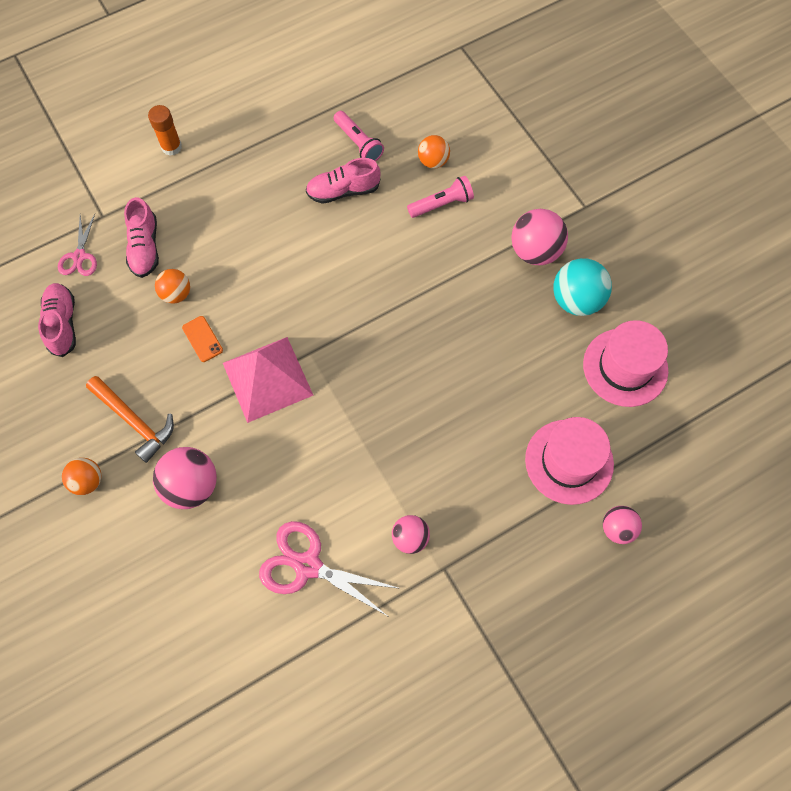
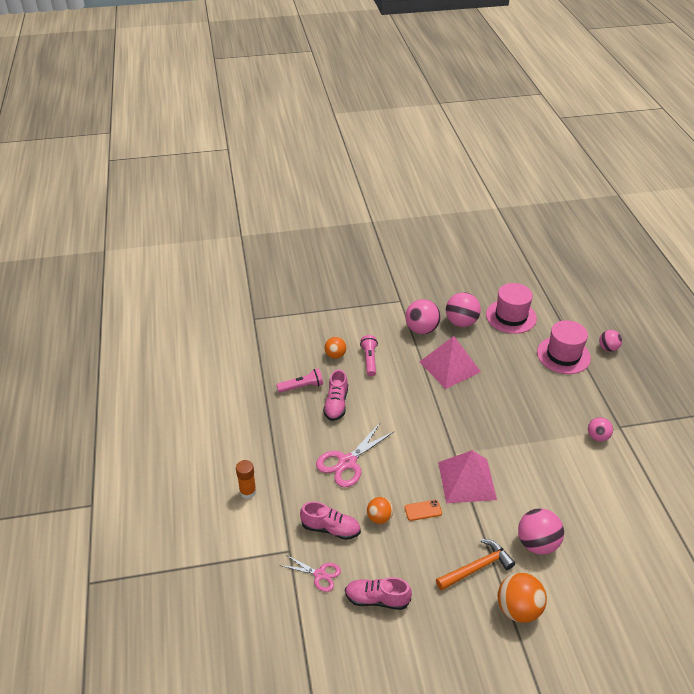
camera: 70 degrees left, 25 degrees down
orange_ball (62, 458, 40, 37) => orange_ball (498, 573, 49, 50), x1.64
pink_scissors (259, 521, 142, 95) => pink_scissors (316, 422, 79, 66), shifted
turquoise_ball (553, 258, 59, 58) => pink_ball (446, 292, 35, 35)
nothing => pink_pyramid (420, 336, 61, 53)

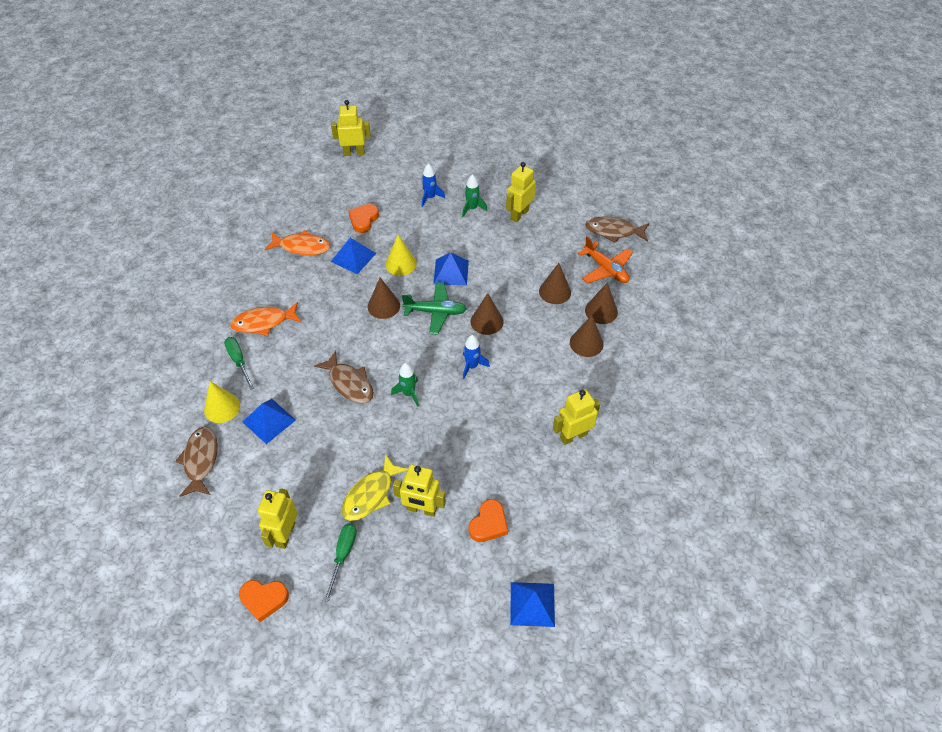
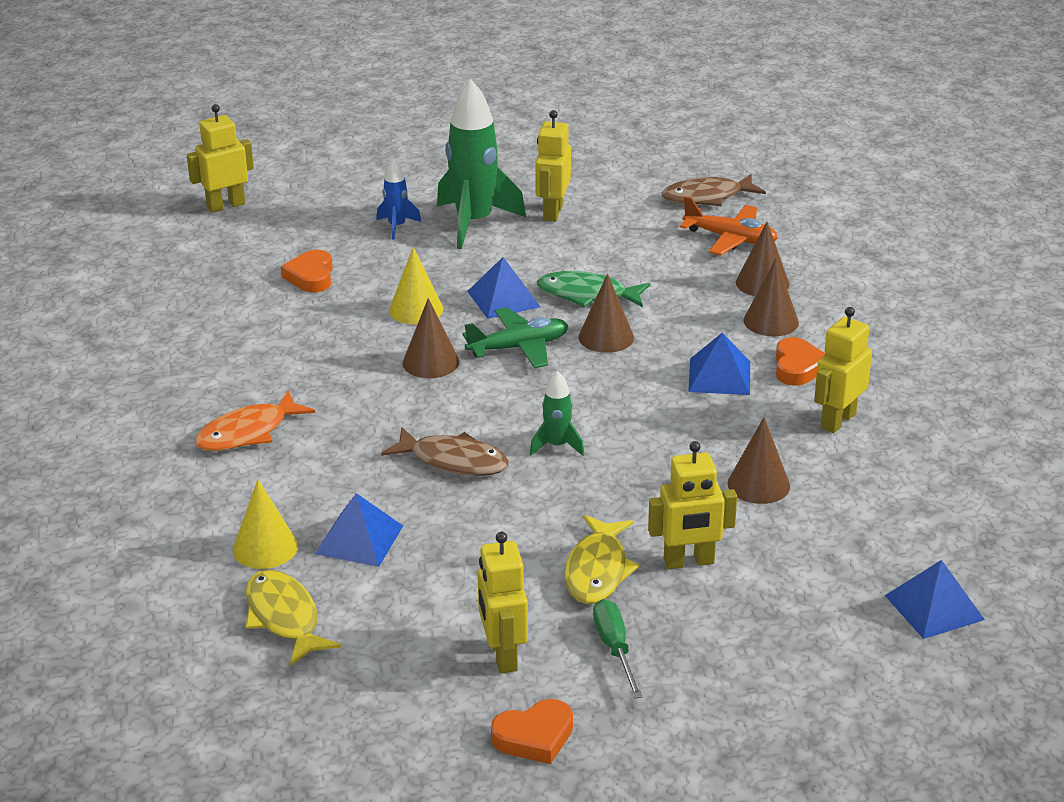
camera: 25 degrees left, 20 degrees down
brown_fish (175, 426, 43, 71) => yellow_fish (246, 569, 95, 97)
green_screwdriver (224, 337, 30, 53) => nothing
orange_fish (265, 230, 65, 26) => nothing
blue_pyramid (331, 238, 45, 36) => blue_pyramid (688, 333, 62, 62), shifted
green_rocket (462, 174, 25, 43) => green_rocket (437, 79, 89, 170), x2.06
blue_rocket (463, 335, 27, 44) => nothing
orange_heart (469, 499, 39, 43) => orange_heart (776, 337, 50, 49), shifted
brown_cone (539, 263, 32, 41) => brown_cone (727, 417, 63, 87), shifted
nothing => green_fish (537, 271, 113, 36)

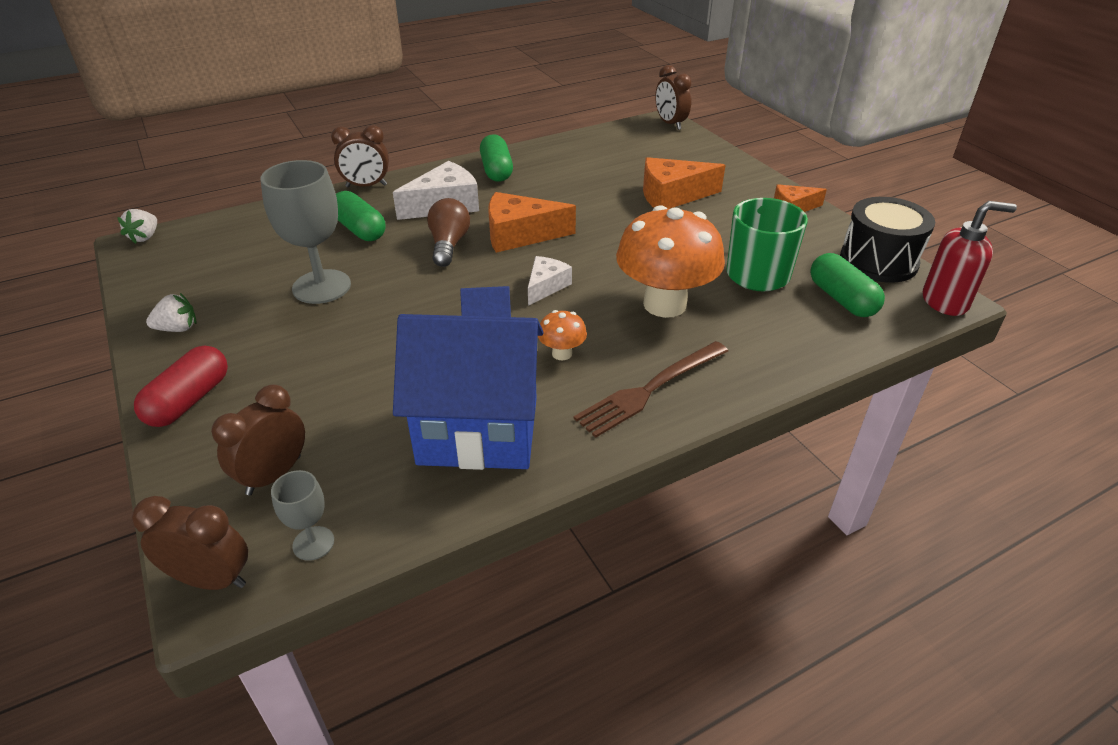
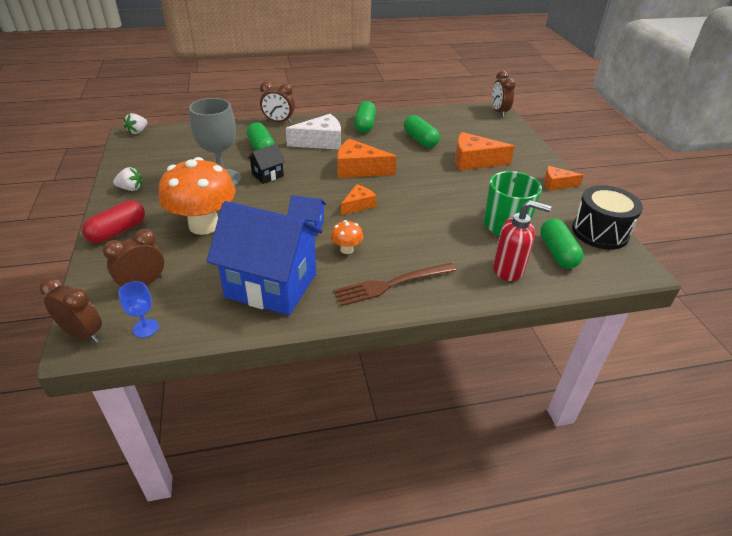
camera: 15 degrees right, 0 degrees up
grey_goblet (271, 470, 63, 91) => blue_goblet (118, 281, 41, 57)
brown_light_bulb (427, 198, 43, 69) => nothing
white_cheese (528, 256, 44, 50) => orange_cheese (341, 184, 36, 31)
orange_mushroom (616, 205, 109, 113) => orange_mushroom (159, 157, 76, 78), shifted
red_soap_dispenser (923, 201, 94, 115) => red_soap_dispenser (493, 200, 58, 81), shifted
nothing => black_house (247, 144, 38, 40)
nothing => green_capsule (404, 115, 36, 33)

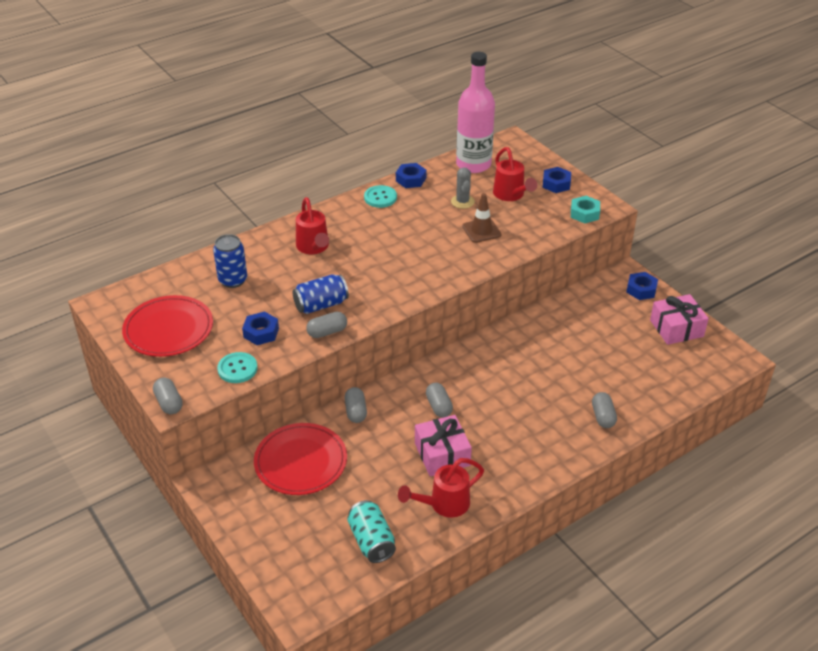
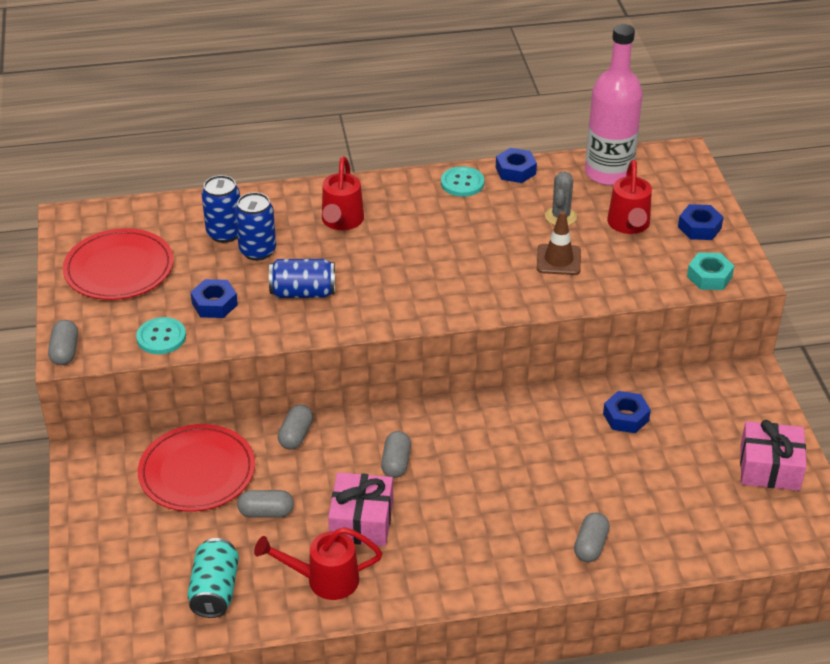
camera: 25 degrees right, 0 degrees up
grey_capsule (306, 312, 41, 26) => grey_capsule (237, 490, 57, 28), shifted
blue_nut (626, 272, 32, 28) => blue_nut (603, 391, 48, 42), shifted
nothing => blue_can (235, 192, 41, 69)

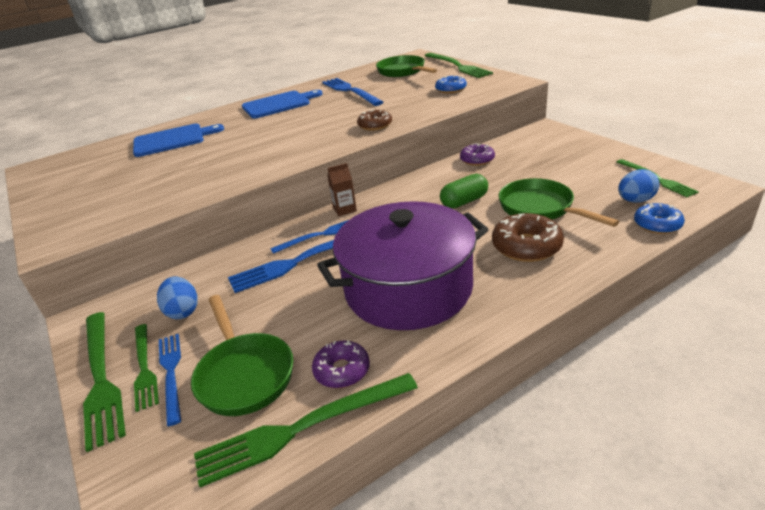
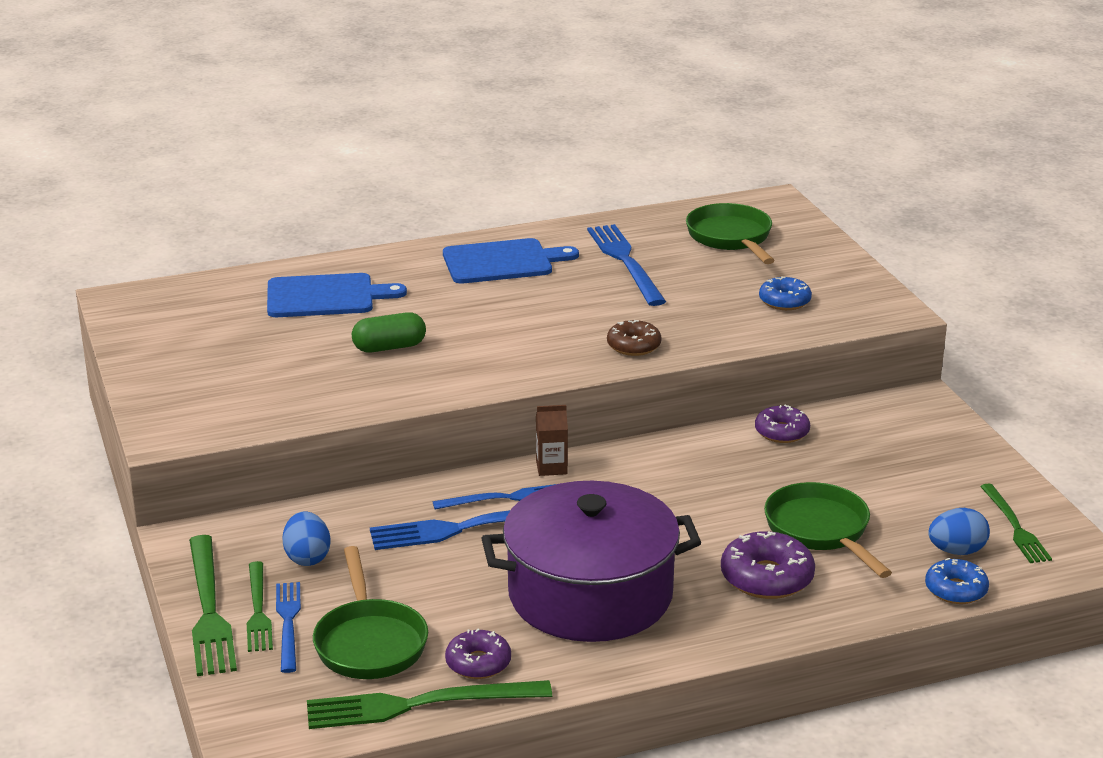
camera: 10 degrees right, 5 degrees down
green_fork (425, 53, 68, 25) => nothing
green_capsule (440, 174, 48, 35) => green_capsule (352, 312, 74, 40), shifted
brown_donut (492, 213, 72, 49) => purple_donut (721, 531, 94, 68)

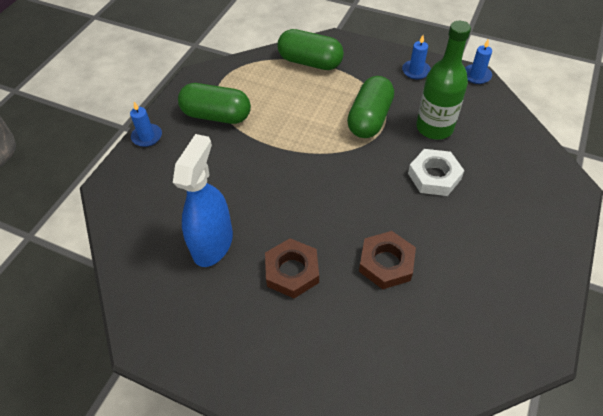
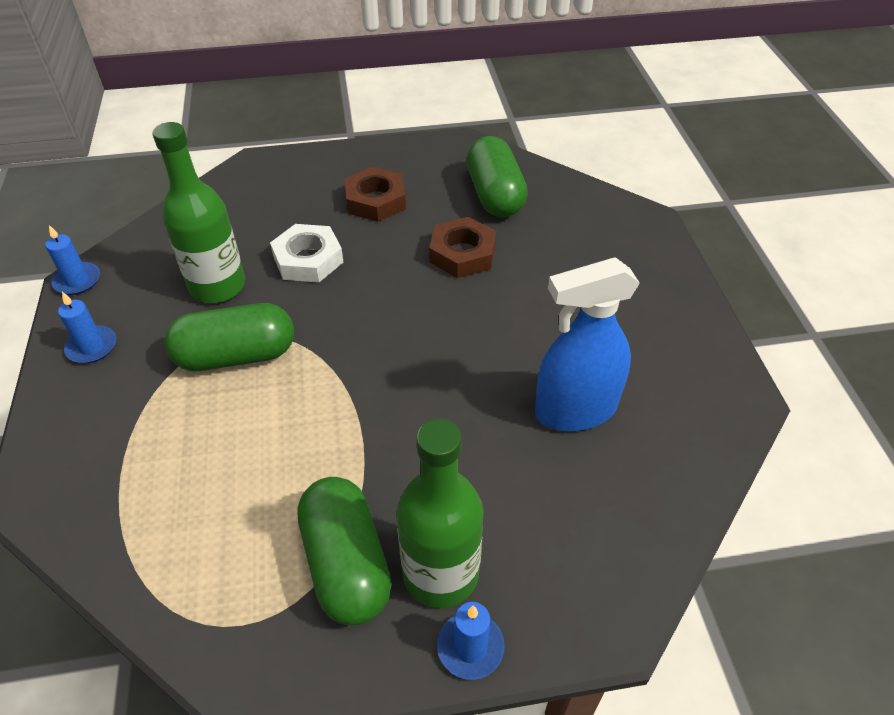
camera: 125 degrees left, 5 degrees down
brown_nut (265, 238, 54, 60) => brown_nut (345, 166, 61, 56), shifted
green_capsule (277, 29, 67, 41) => green_capsule (467, 136, 61, 81), shifted
nothing => green_bottle (396, 419, 87, 189)

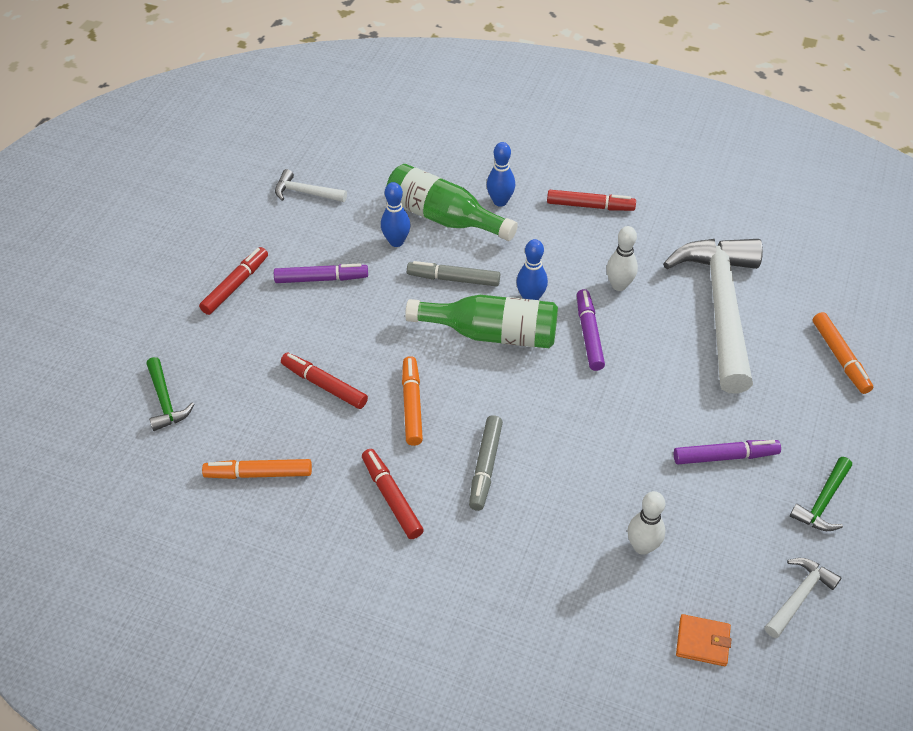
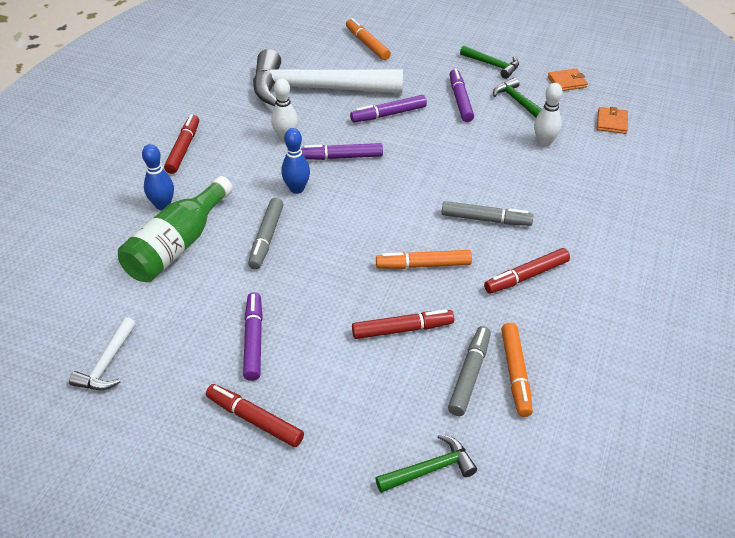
camera: 90 degrees left, 5 degrees down
red_marker (281, 353, 87, 56) => red_marker (352, 309, 102, 30), 135 degrees counterclockwise
blue_bowling_pin (381, 182, 30, 65) => nothing
green_bottle (405, 295, 153, 53) => nothing
white_hammer (765, 558, 76, 80) => orange_wallet (548, 68, 40, 23)
orange_marker (813, 312, 60, 82) => orange_marker (346, 18, 45, 42), 105 degrees counterclockwise
nothing => purple_marker (350, 95, 77, 27)
nothing => grey_marker (448, 326, 43, 90)
nothing => green_hammer (493, 77, 49, 40)

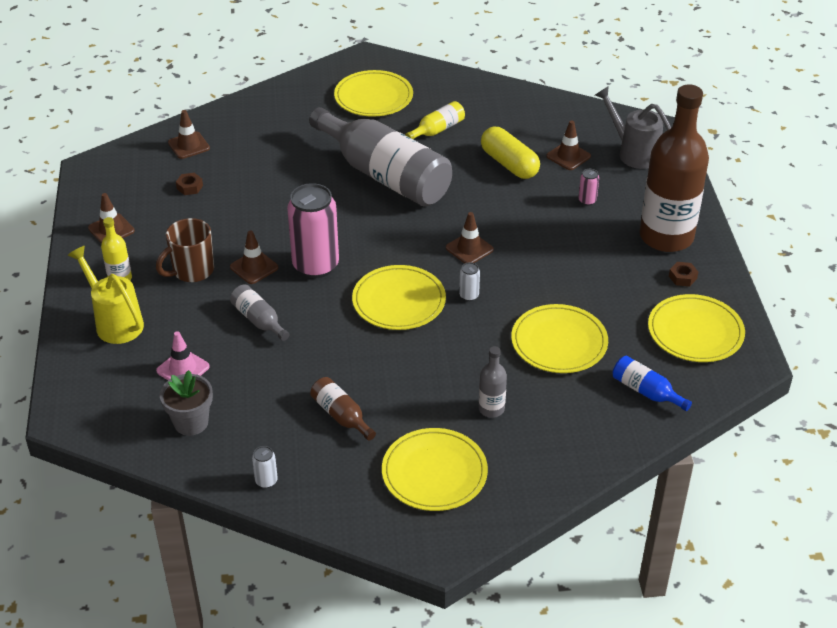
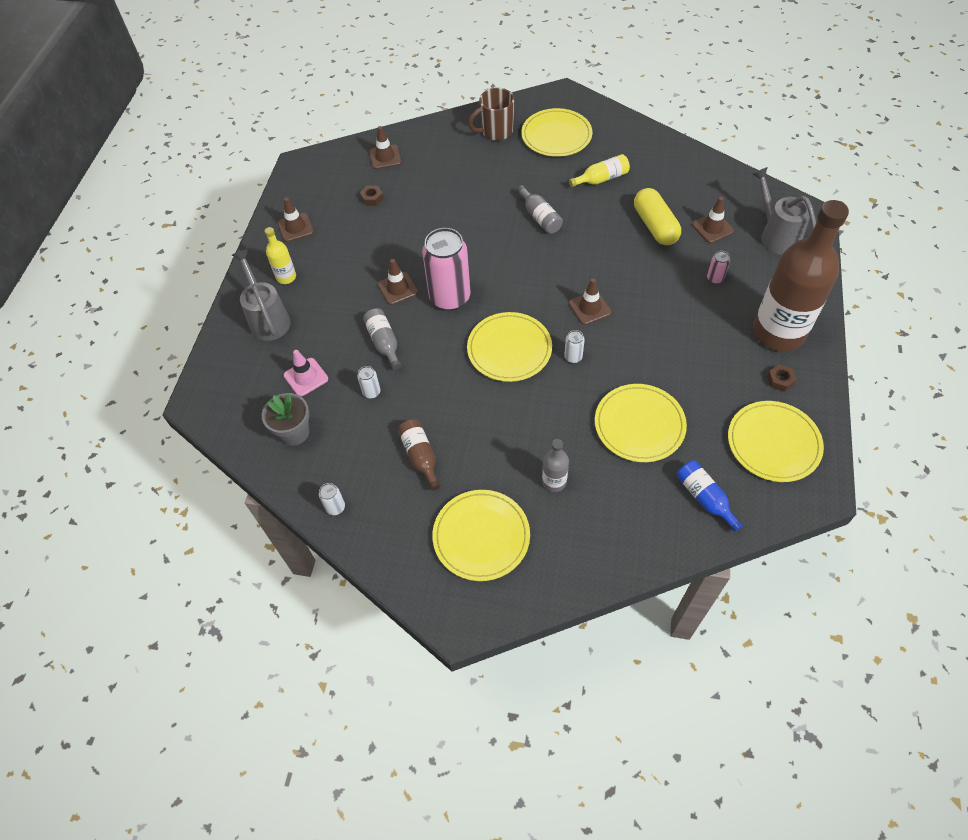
camera: 20 degrees right, 15 degrees up
yellow_watering_can (67, 246, 77, 98) => grey_watering_can (232, 249, 58, 92)
brown_mug (156, 218, 58, 64) => brown_mug (468, 88, 46, 53), shifted
grey_bottle (309, 107, 143, 100) => grey_bottle (517, 185, 46, 49), x0.42
nothing => white_can (357, 366, 23, 33)

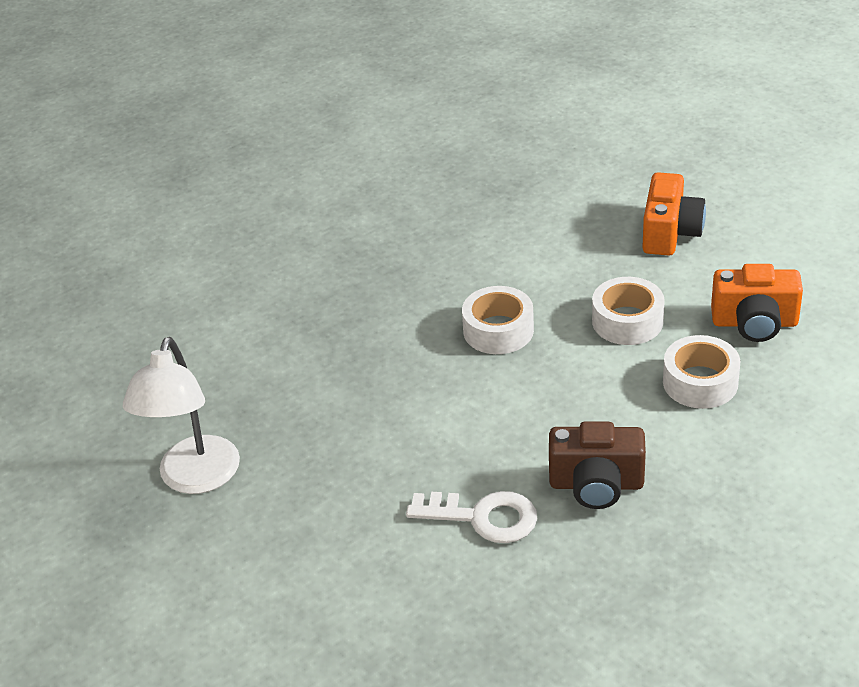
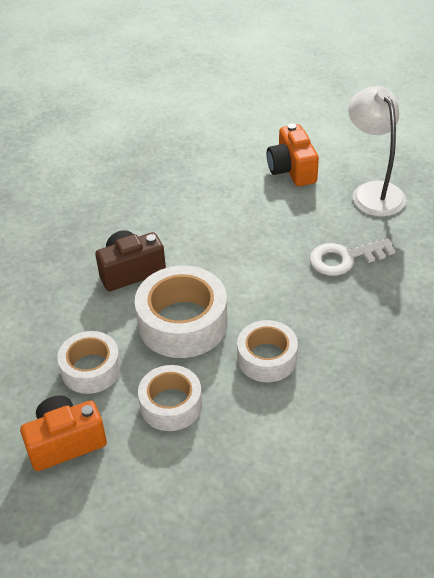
camera: 150 degrees right, 5 degrees up
white_key (406, 491, 131, 52) => white_key (309, 238, 86, 38), shifted
orange_camera (643, 172, 63, 84) => orange_camera (267, 123, 52, 63), shifted
nothing => white_tape (135, 266, 93, 92)

